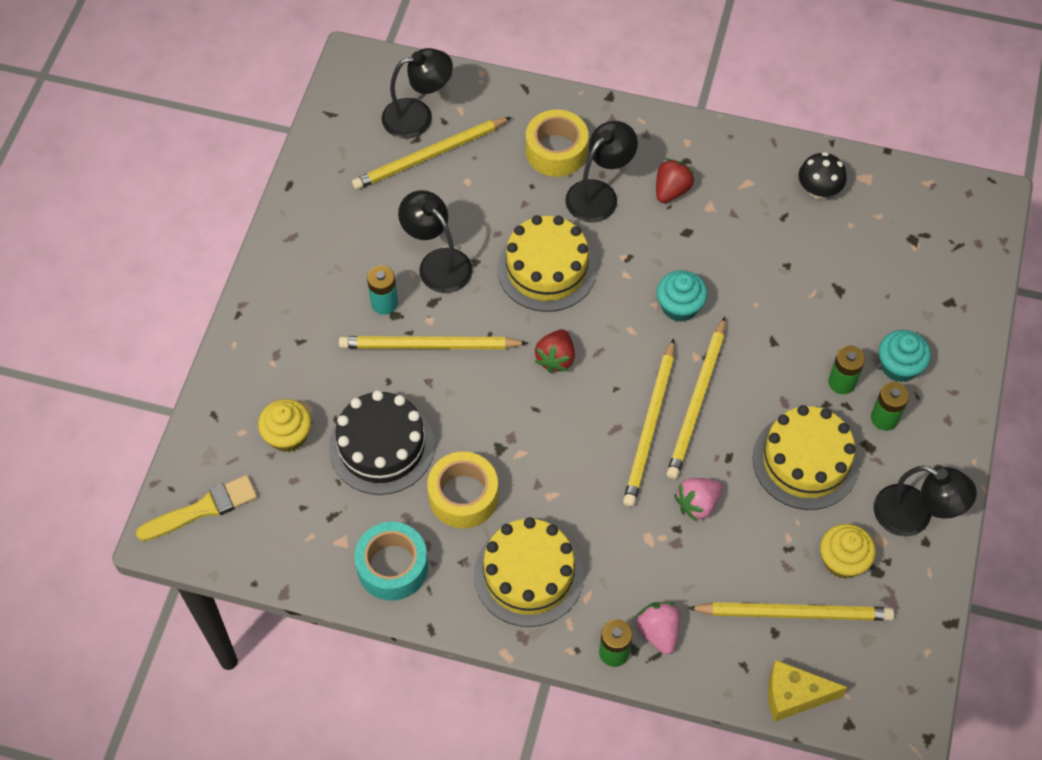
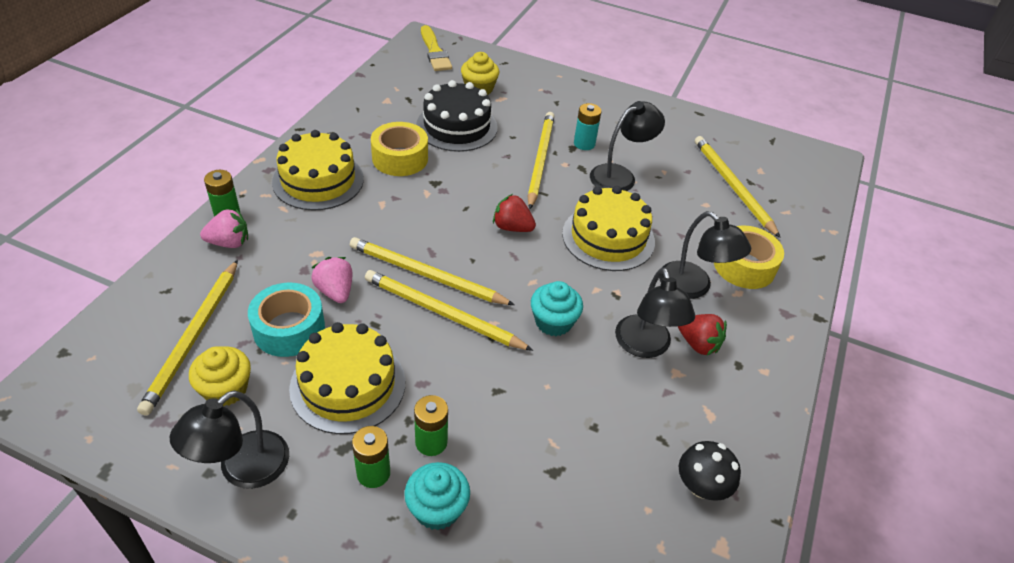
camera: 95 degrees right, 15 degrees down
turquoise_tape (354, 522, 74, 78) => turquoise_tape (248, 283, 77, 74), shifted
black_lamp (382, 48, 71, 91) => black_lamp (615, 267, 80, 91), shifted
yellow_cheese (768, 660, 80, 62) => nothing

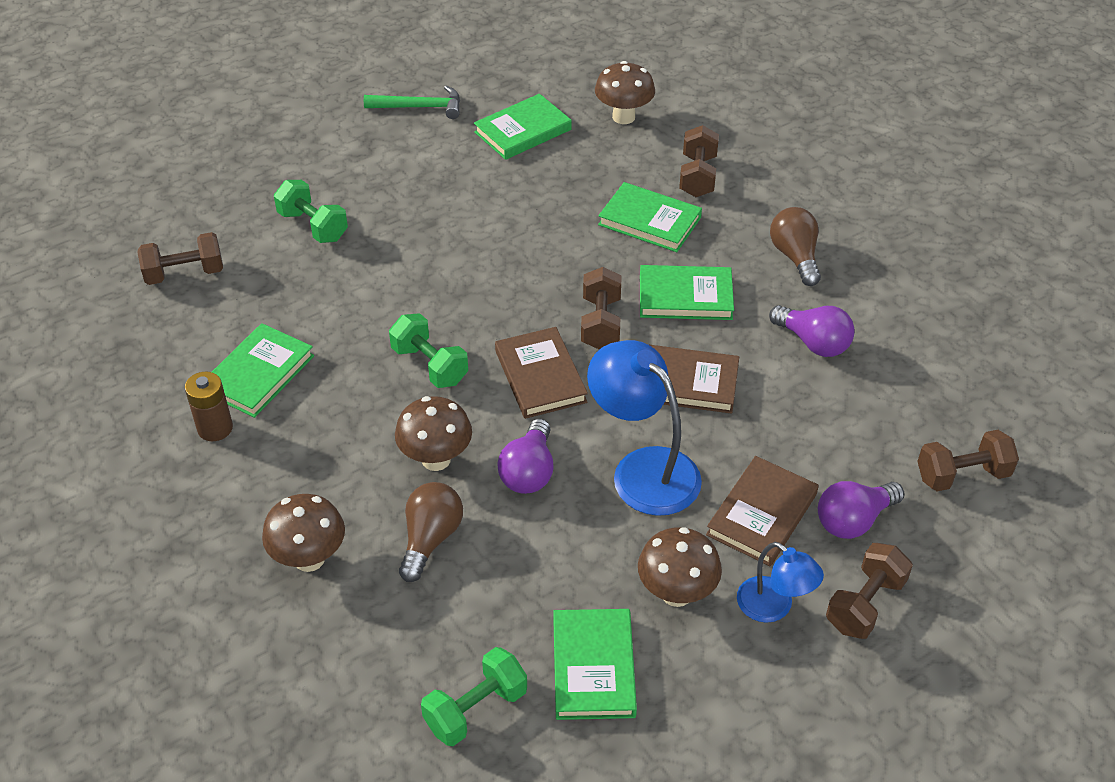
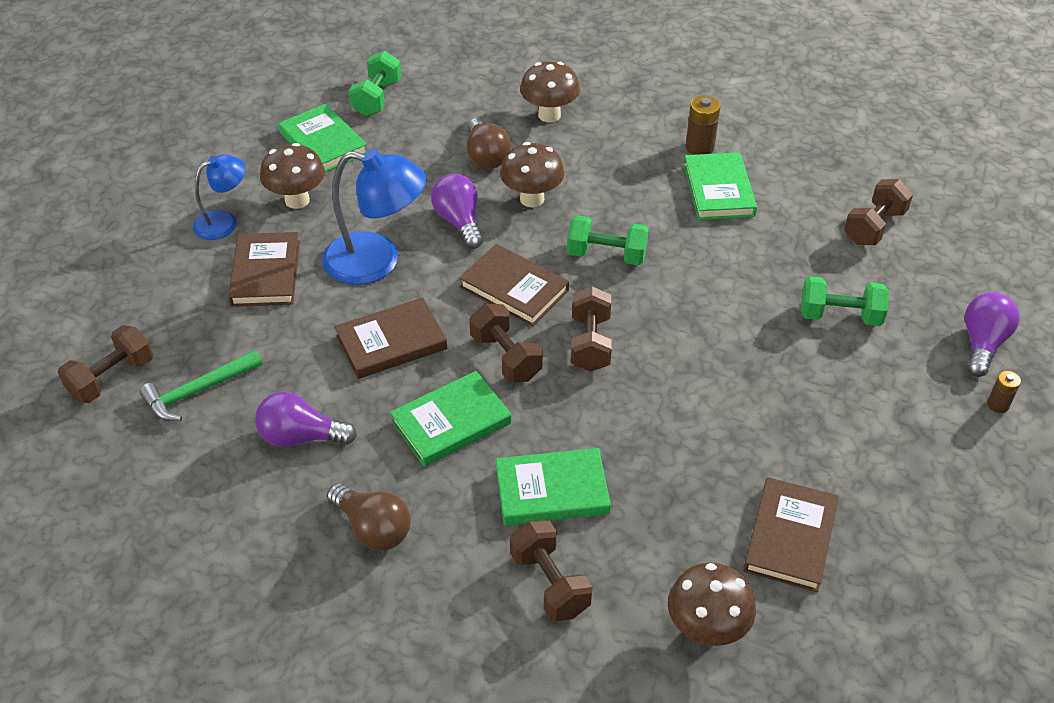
camera: 145 degrees right, 0 degrees up
green_hammer (364, 86, 96, 33) => green_hammer (140, 350, 122, 71), shifted
green_book (474, 94, 98, 66) => brown_book (743, 477, 96, 115)
blue_lamp (737, 542, 87, 81) => blue_lamp (193, 154, 52, 86), 135 degrees clockwise
purple_light_bulb (818, 481, 86, 58) => purple_light_bulb (965, 292, 55, 85), shifted
brown_dumbbell (826, 543, 87, 96) => brown_dumbbell (571, 286, 41, 86), shifted
nothing => brown_battery (987, 371, 34, 42)

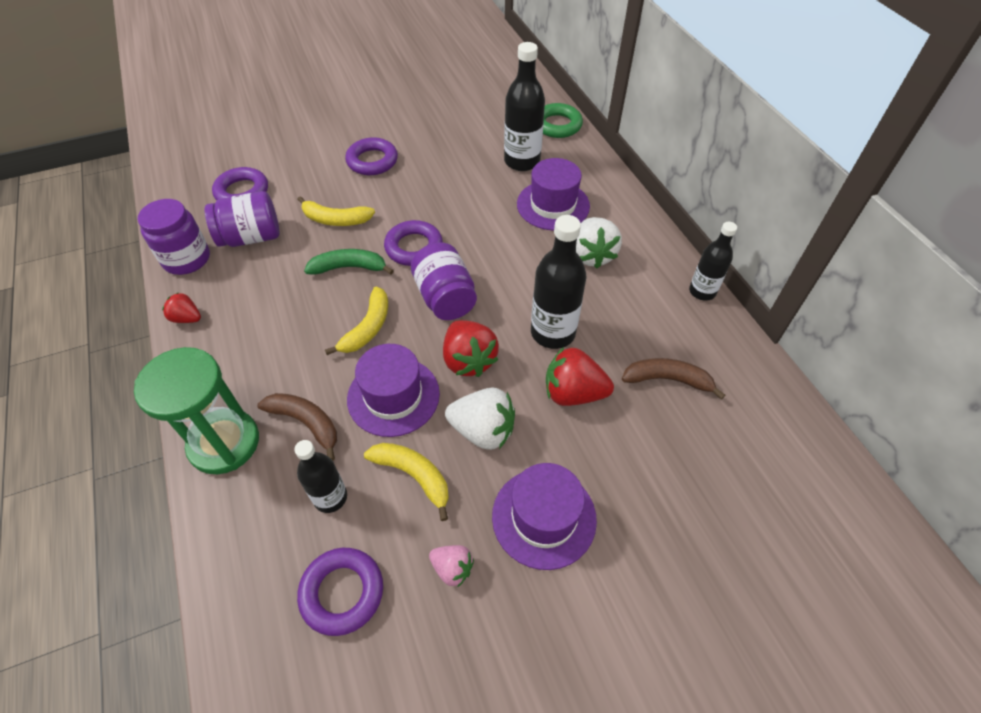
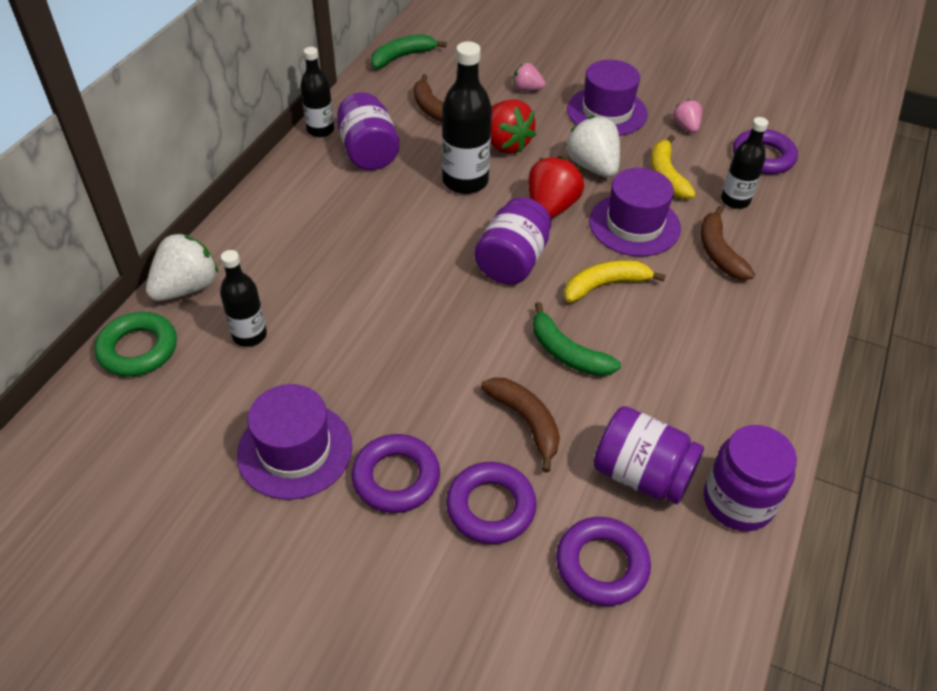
camera: 135 degrees left, 5 degrees down
green_hourglass (134, 347, 125, 127) => nothing
red_strawberry (162, 292, 39, 31) => nothing
yellow_banana (297, 196, 78, 30) => brown_banana (481, 378, 79, 95)
purple_ring (384, 220, 59, 46) => purple_ring (446, 462, 91, 82), shifted
black_bottle (504, 42, 41, 129) => black_bottle (220, 250, 47, 97), x0.63
purple_hat (517, 158, 73, 72) => purple_hat (237, 384, 115, 116), shifted
white_strawberry (576, 217, 46, 51) => white_strawberry (146, 233, 73, 68), shifted
nothing => purple_jar (337, 92, 63, 78)
nothing => green_banana (371, 34, 76, 35)
nothing => pink_strawberry (513, 63, 33, 28)

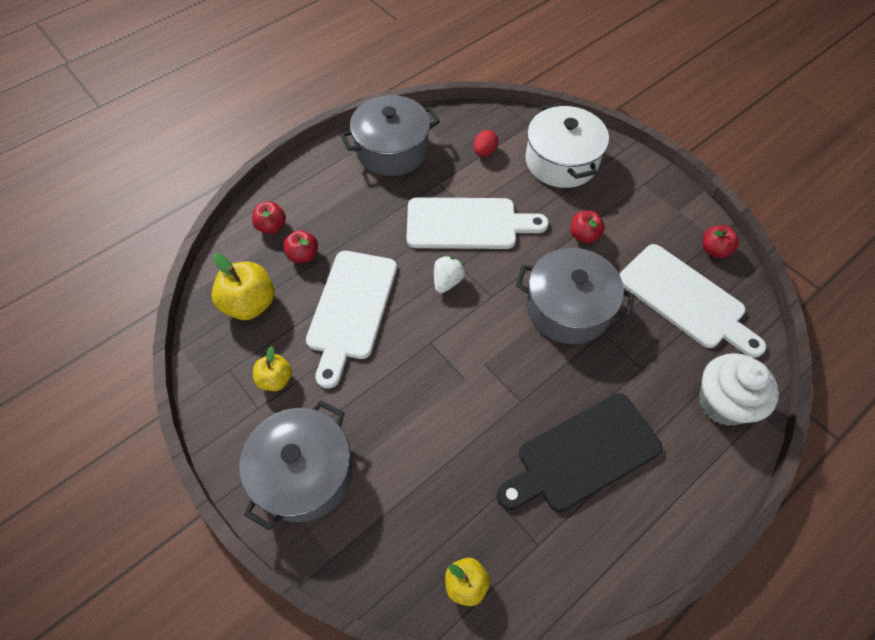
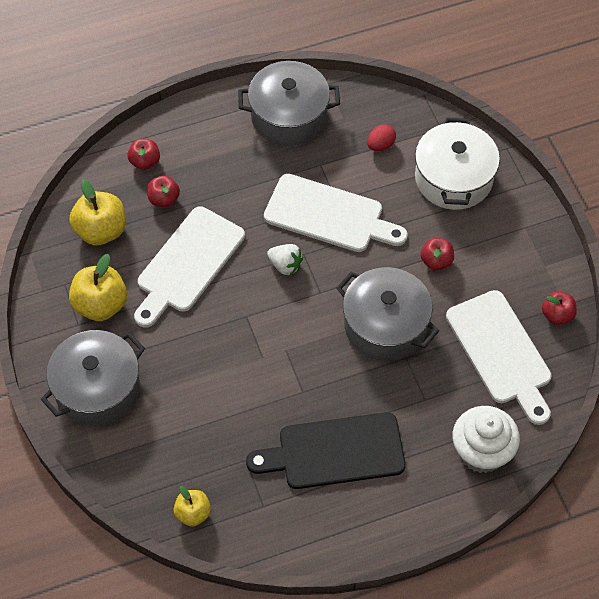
camera: 20 degrees right, 0 degrees up
yellow_apple (253, 346, 39, 45) => yellow_apple (69, 254, 58, 67), x1.67
white_strawberry (434, 256, 31, 37) => white_strawberry (267, 244, 36, 31), 75 degrees clockwise

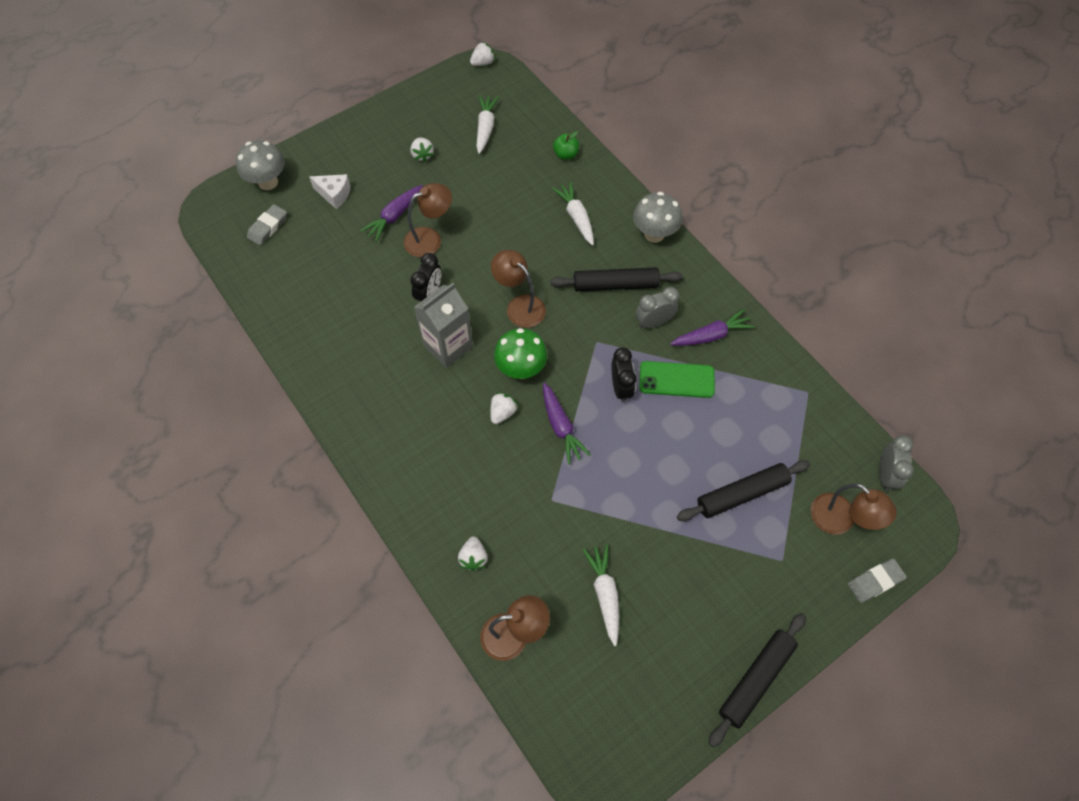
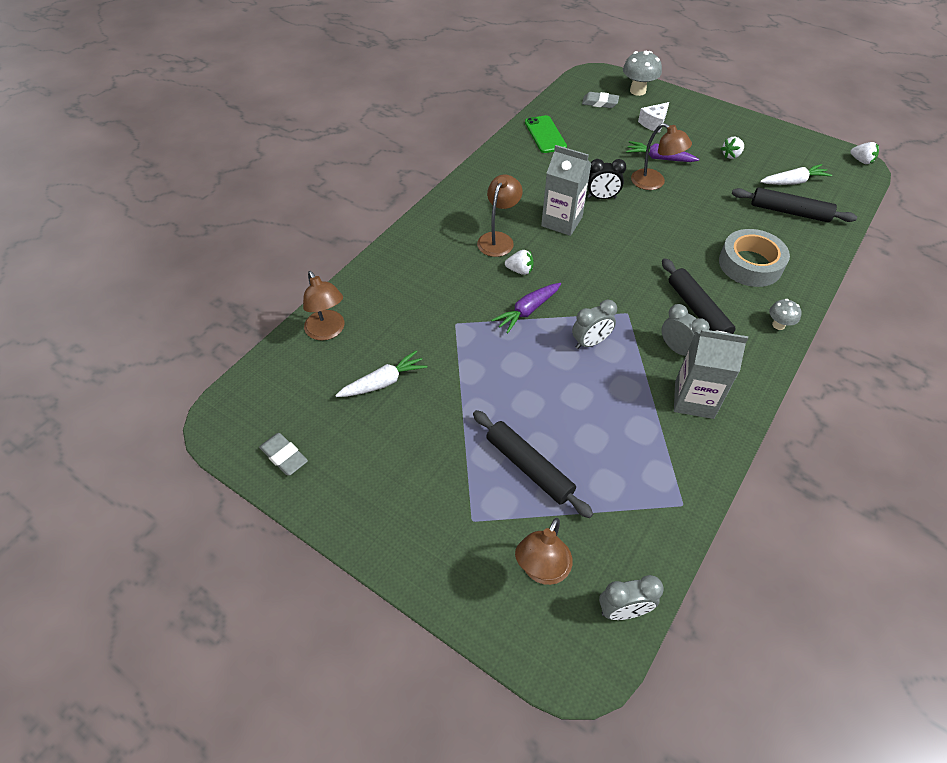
camera: 70 degrees right, 10 degrees down
white_cheese (309, 174, 42, 35) => white_cheese (638, 102, 31, 31), 45 degrees clockwise
white_strawberry (458, 536, 30, 35) => nothing
brown_lamp (491, 250, 55, 78) => brown_lamp (477, 174, 46, 83), shifted
green_mushroom (494, 328, 54, 51) => nothing
white_carrot (552, 181, 42, 65) => grey_tape (719, 229, 71, 58)
green_apple (553, 131, 26, 29) => nothing
black_clock (612, 347, 24, 56) => grey_clock (572, 300, 45, 49)
grey_mushroom (633, 192, 49, 51) => grey_mushroom (769, 299, 33, 31), x0.57
green_phone (639, 361, 76, 37) => green_phone (525, 115, 42, 38), shifted
purple_carrot (670, 309, 85, 37) => grey_carton (674, 329, 74, 90)
black_rolling_pin (709, 613, 97, 135) => black_rolling_pin (732, 188, 125, 35), shifted
grey_eraser (848, 559, 59, 44) => grey_eraser (259, 433, 49, 43), shifted

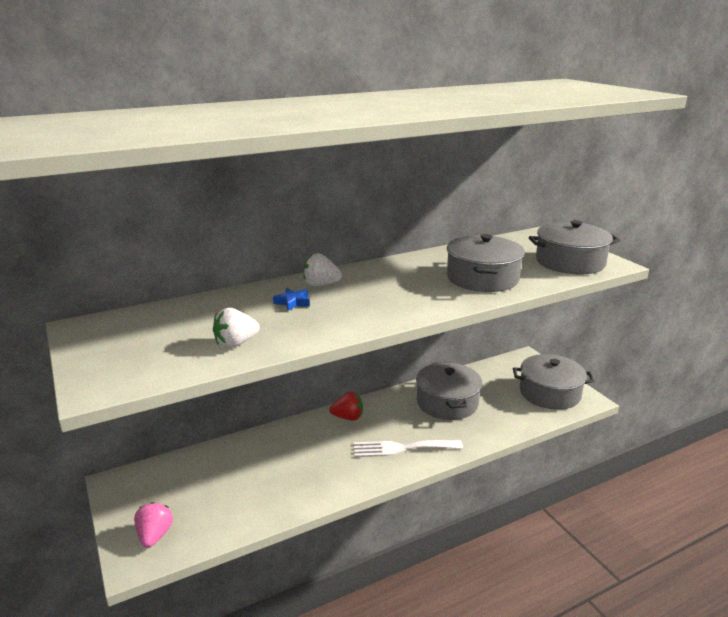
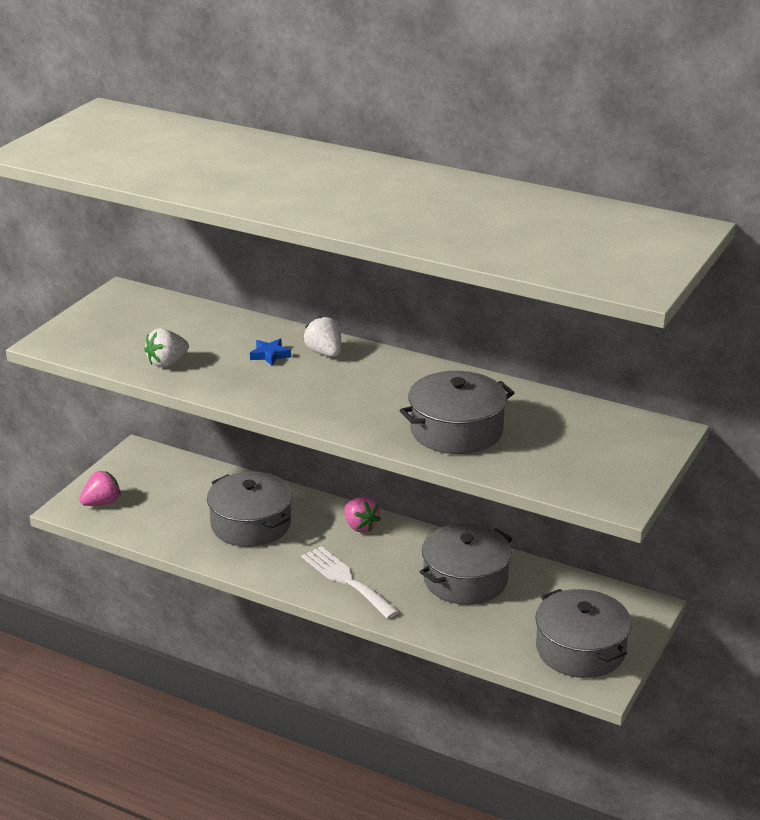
camera: 55 degrees right, 5 degrees up
white_strawberry (213, 308, 47, 40) => white_strawberry (144, 328, 45, 39), 60 degrees counterclockwise
red_strawberry (329, 392, 34, 29) => pink_strawberry (344, 496, 37, 36)
grey_pot (529, 220, 91, 54) => grey_pot (207, 472, 85, 75), shifted

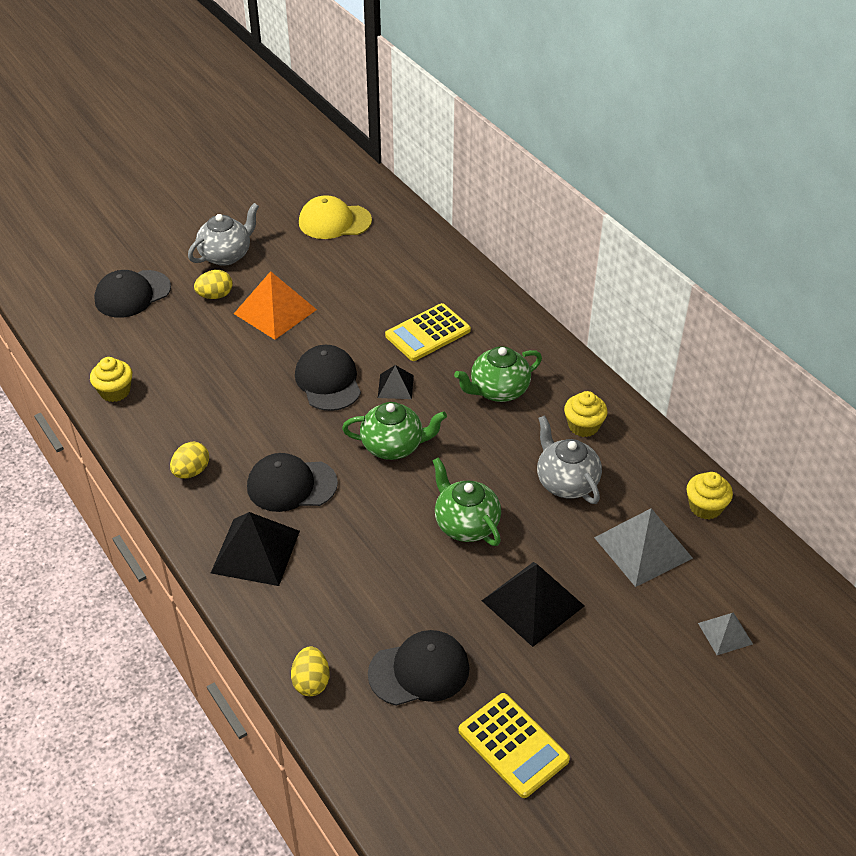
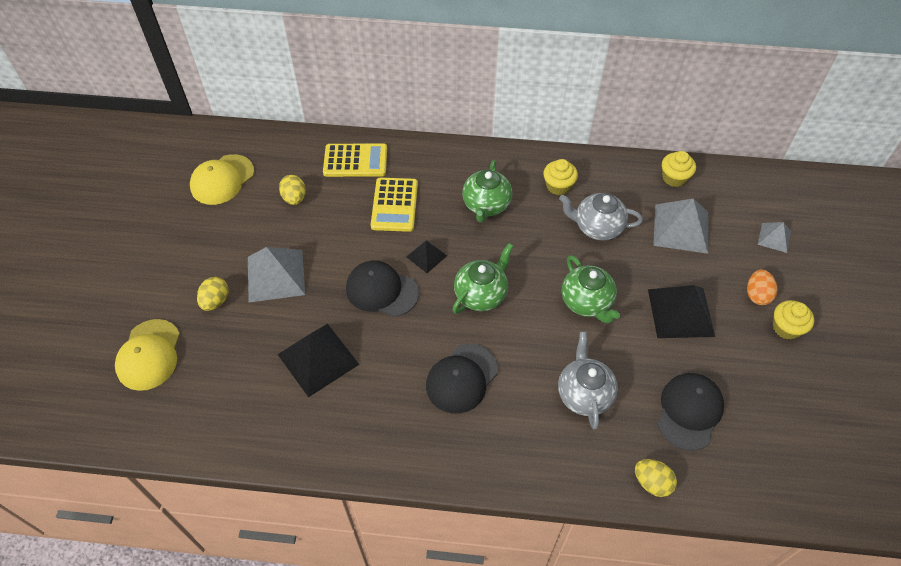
camera: 50 degrees left, 10 degrees up
yellow_cupcake (90, 357, 42, 45) => yellow_cupcake (773, 300, 41, 40), shifted
black_cap (94, 270, 77, 48) => yellow_cap (115, 319, 65, 72)
yellow_egg (170, 442, 39, 37) => yellow_egg (279, 175, 27, 30), shifted
grey_teapot (188, 203, 71, 63) => grey_teapot (558, 331, 60, 99), shifted
black_pyramid (211, 512, 89, 74) => black_pyramid (278, 324, 82, 73), shifted
orange_pyramid (234, 271, 83, 69) => grey_pyramid (248, 247, 57, 55)
green_teapot (432, 457, 69, 89) => green_teapot (562, 255, 58, 68), 120 degrees counterclockwise
yellow_calculator (459, 693, 111, 105) => yellow_calculator (323, 144, 64, 33), shifted
nothing => orange_egg (747, 269, 31, 36)

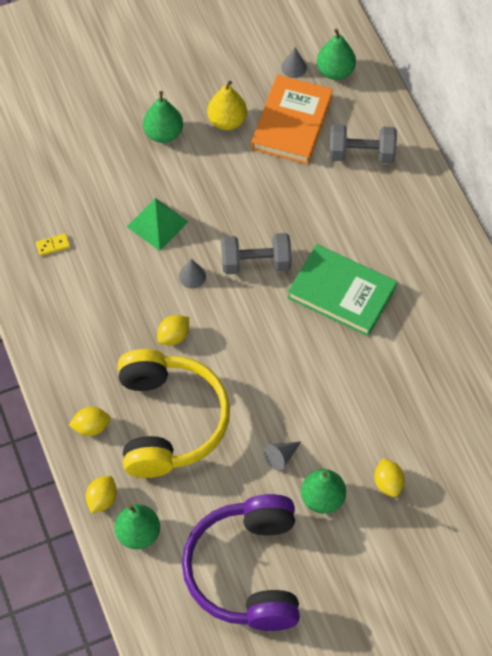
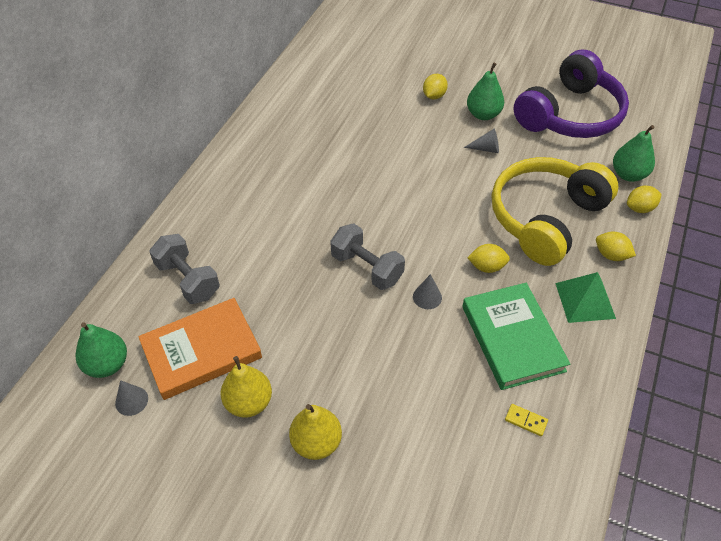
camera: 135 degrees left, 10 degrees down
green_pyramid (127, 198, 61, 53) => green_pyramid (555, 272, 61, 51), shifted
green_pear (143, 91, 40, 52) => yellow_pear (289, 404, 53, 56)
green_book (288, 244, 109, 93) => green_book (462, 283, 108, 107), shifted

